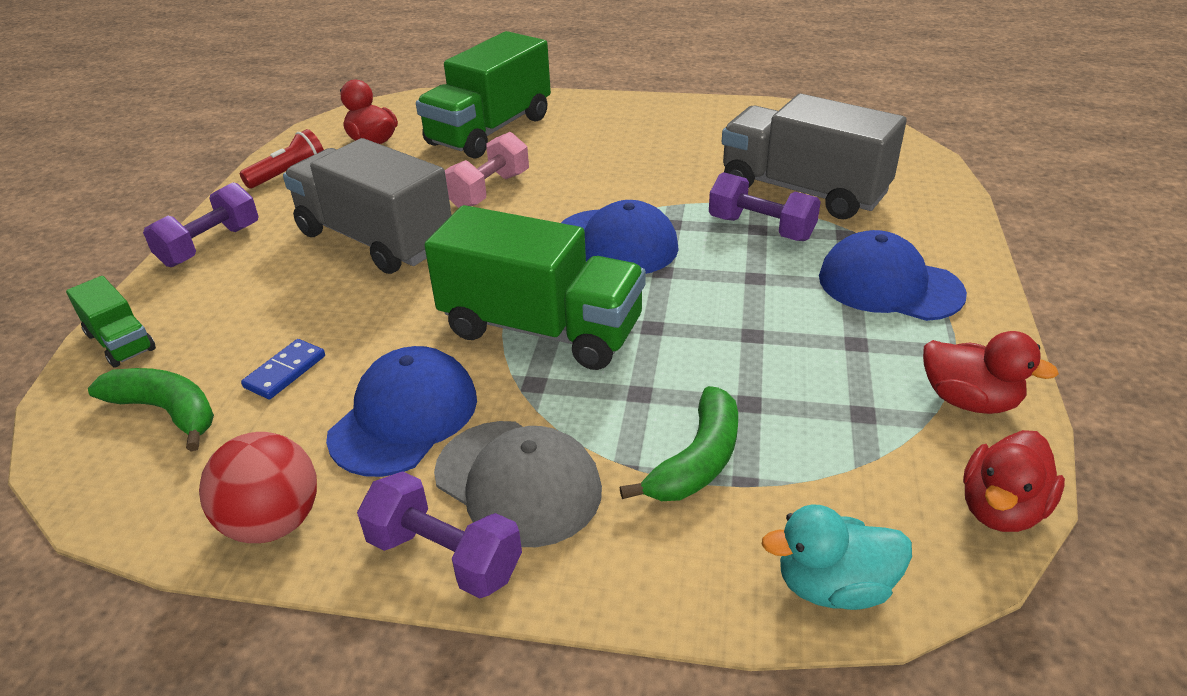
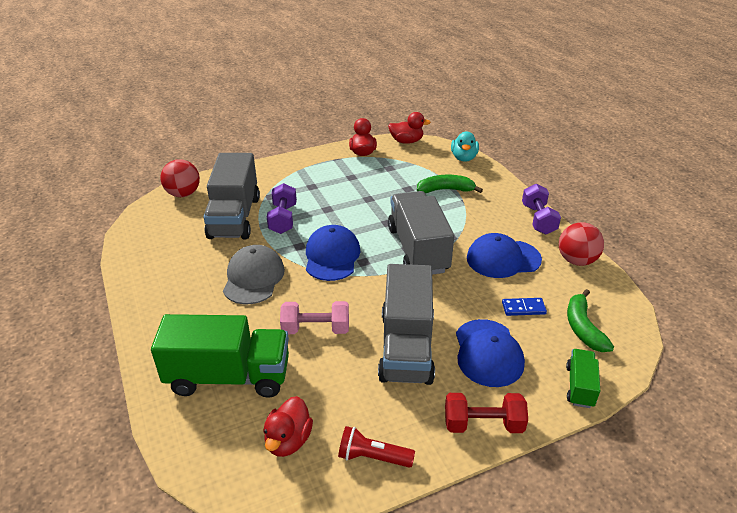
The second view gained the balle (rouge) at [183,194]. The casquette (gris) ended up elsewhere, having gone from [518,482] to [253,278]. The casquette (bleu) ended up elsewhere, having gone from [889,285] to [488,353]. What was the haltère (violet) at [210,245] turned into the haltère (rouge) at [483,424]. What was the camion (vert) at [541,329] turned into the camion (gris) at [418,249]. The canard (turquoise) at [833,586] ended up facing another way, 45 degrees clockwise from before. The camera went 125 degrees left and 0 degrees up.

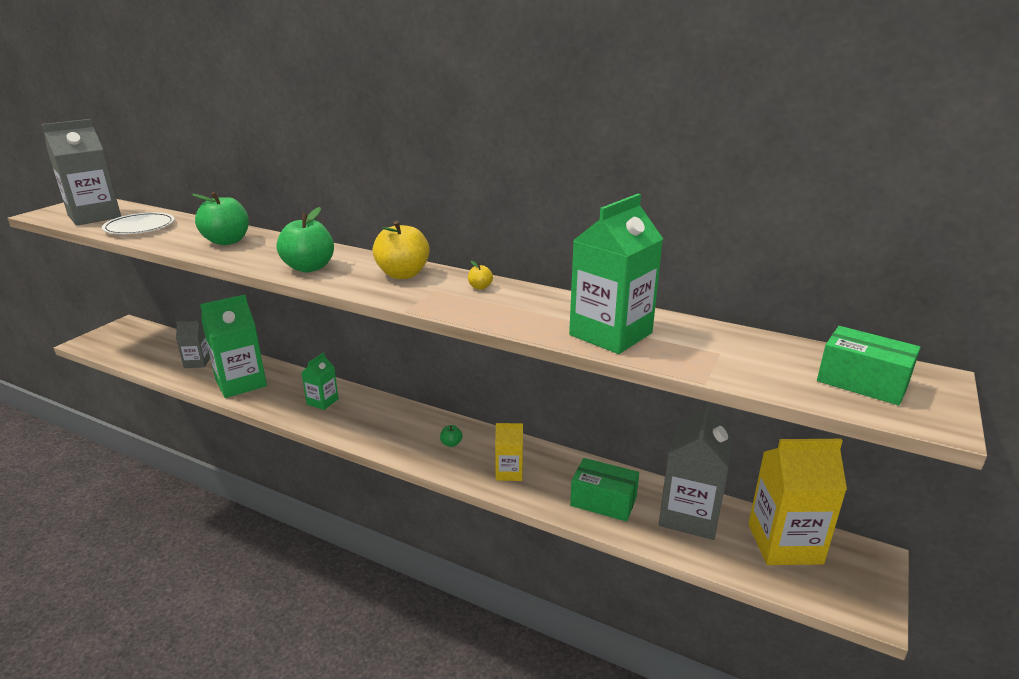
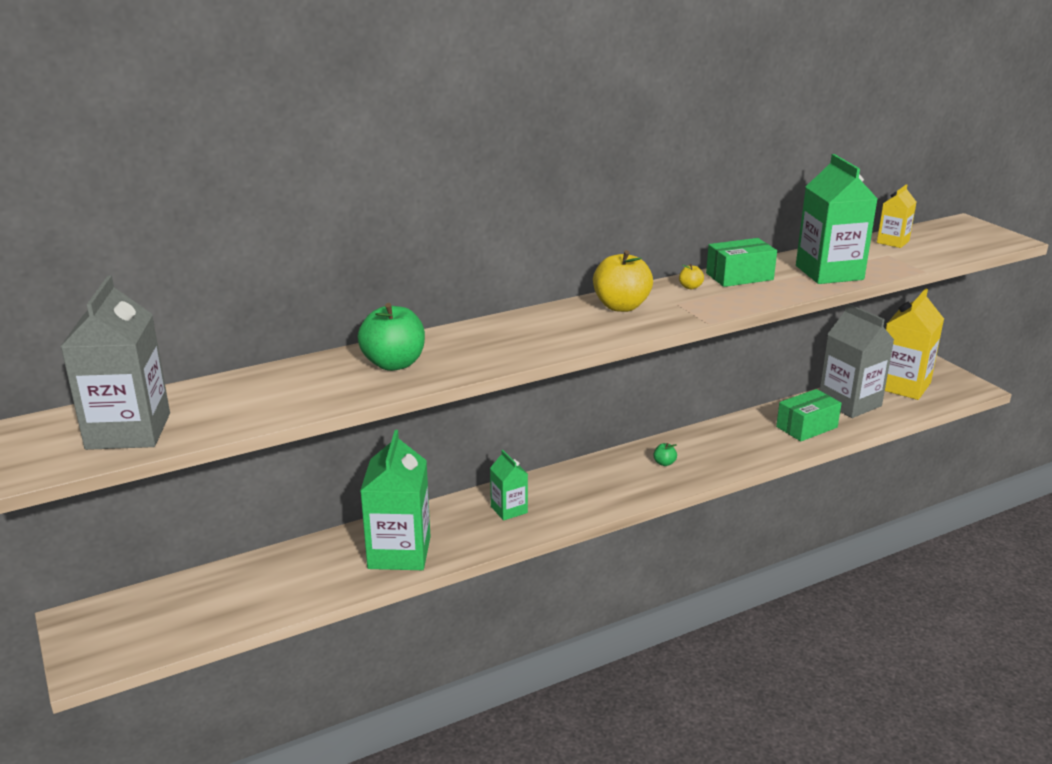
The second view lost the assiette (blanc) at [140,227]. The second view lost the brique de lait (gris) at [197,362]. The second view lost the pomme (vert) at [309,267]. The brique de lait (jaune) ended up elsewhere, having gone from [509,472] to [893,242]. The boîte (vert) ended up elsewhere, having gone from [862,382] to [739,276]. The camera went 55 degrees left and 0 degrees up.

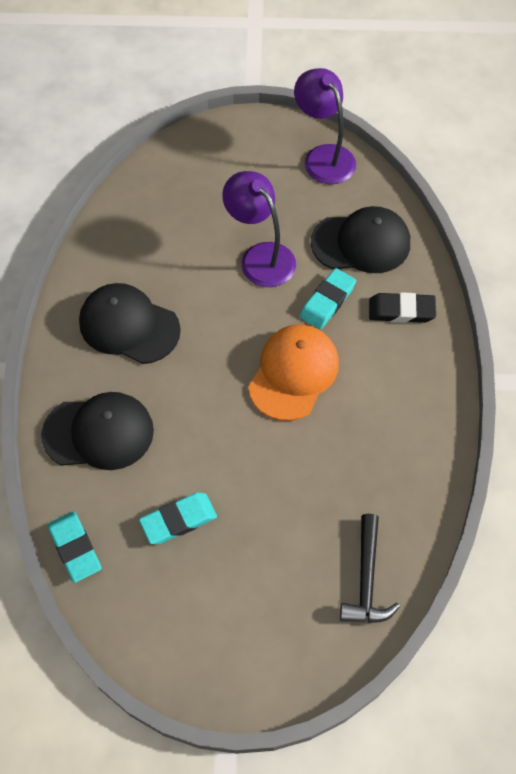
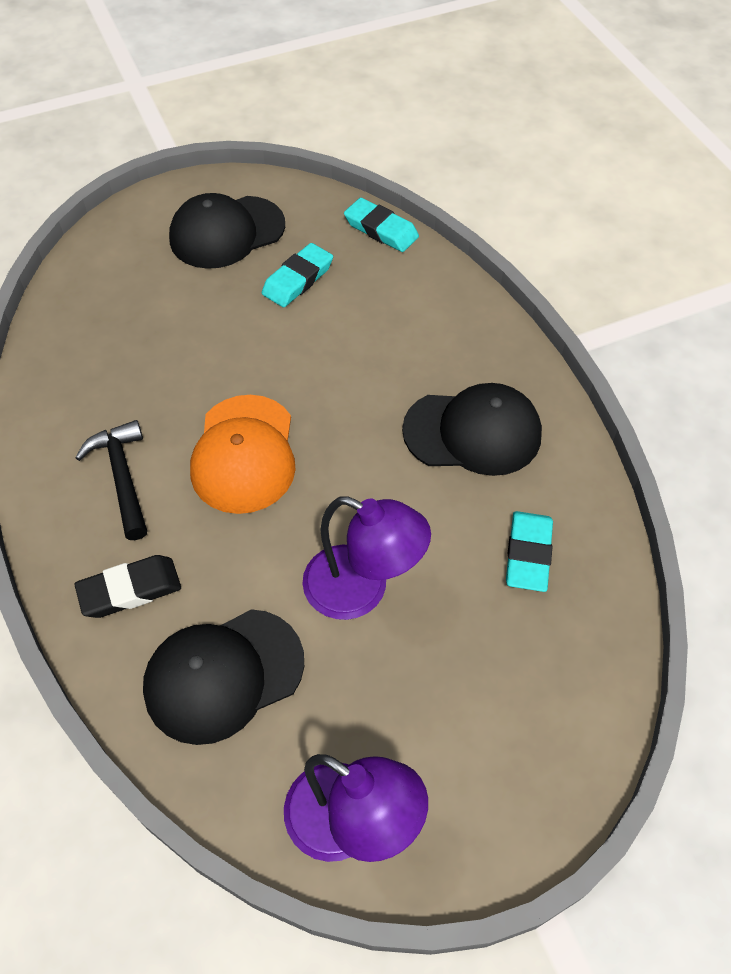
The casquette (noir) ended up elsewhere, having gone from [98,432] to [227,232]. The gomme (turquoise) ended up elsewhere, having gone from [327,301] to [528,554]. The marteau (noir) ended up elsewhere, having gone from [366,579] to [122,477]. The camera went 155 degrees right and 5 degrees down.

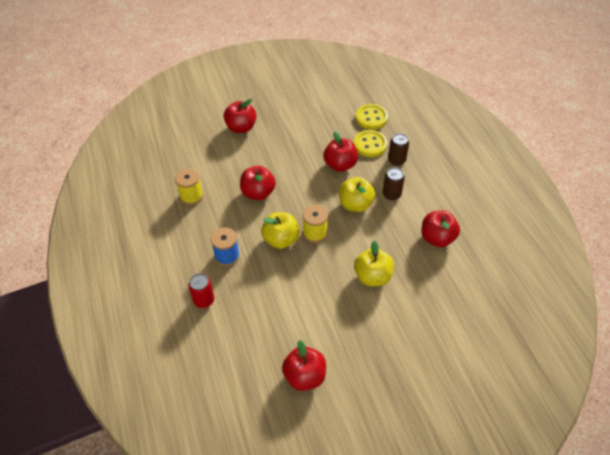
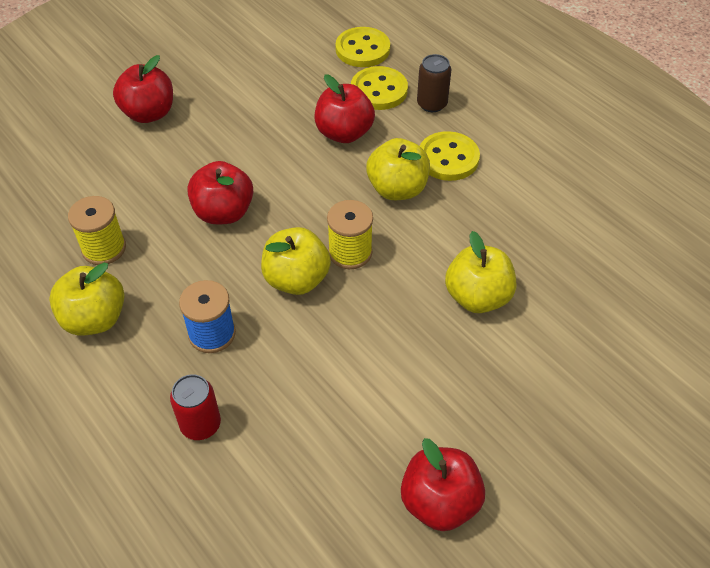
The second view lost the pomme (rouge) at [437,238]. The second view gained the pomme (jaune) at [95,319]. Where the canette (marron) stood at [391,194], the bouton (jaune) came to stand at [448,158]. The camera went 20 degrees left and 0 degrees up.

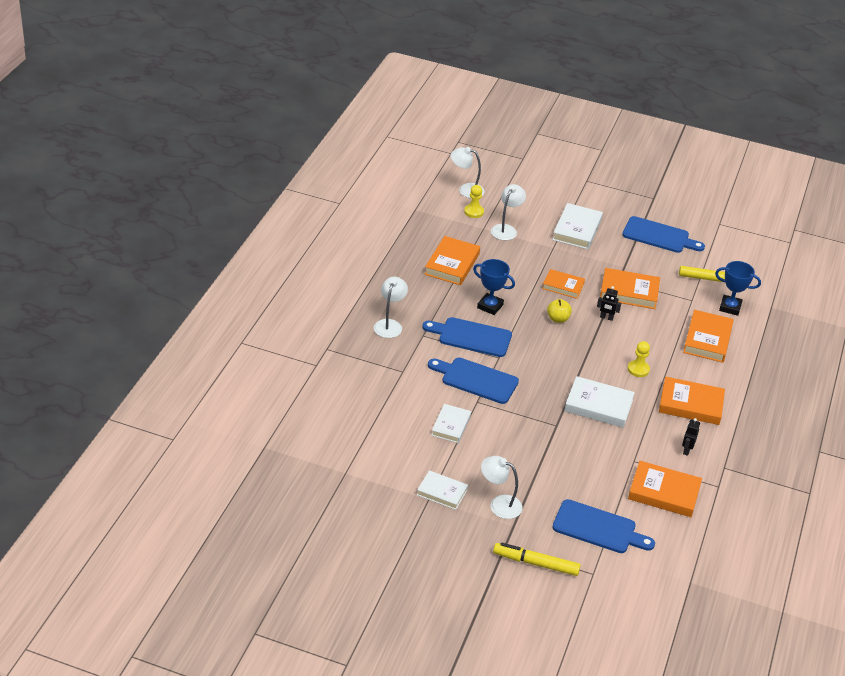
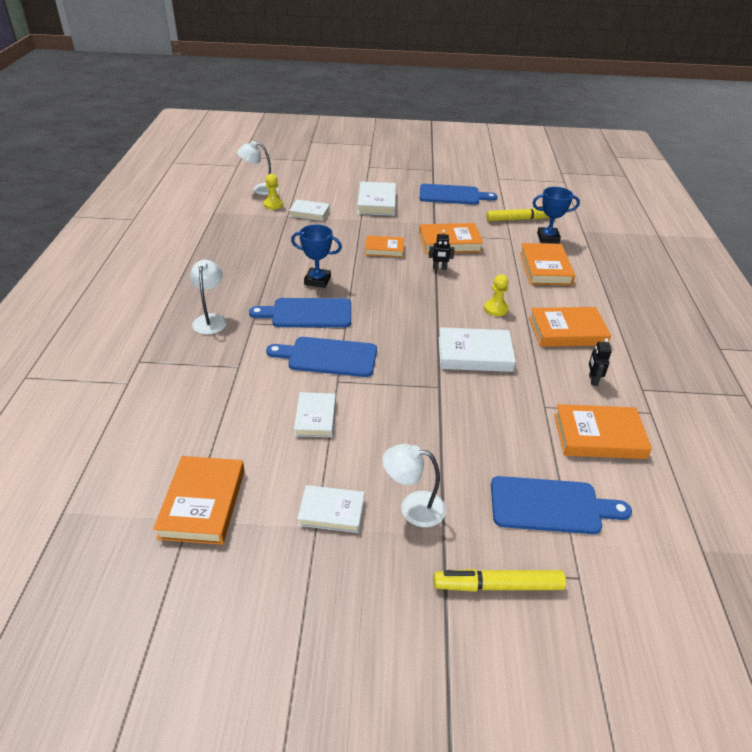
The second view lost the pomme (jaune) at [558,319]. The livre (orange) ended up elsewhere, having gone from [452,264] to [203,503]. Where the lampe (blanc) stood at [506,229], the livre (blanc) came to stand at [309,213]. The camera went 15 degrees left and 0 degrees up.

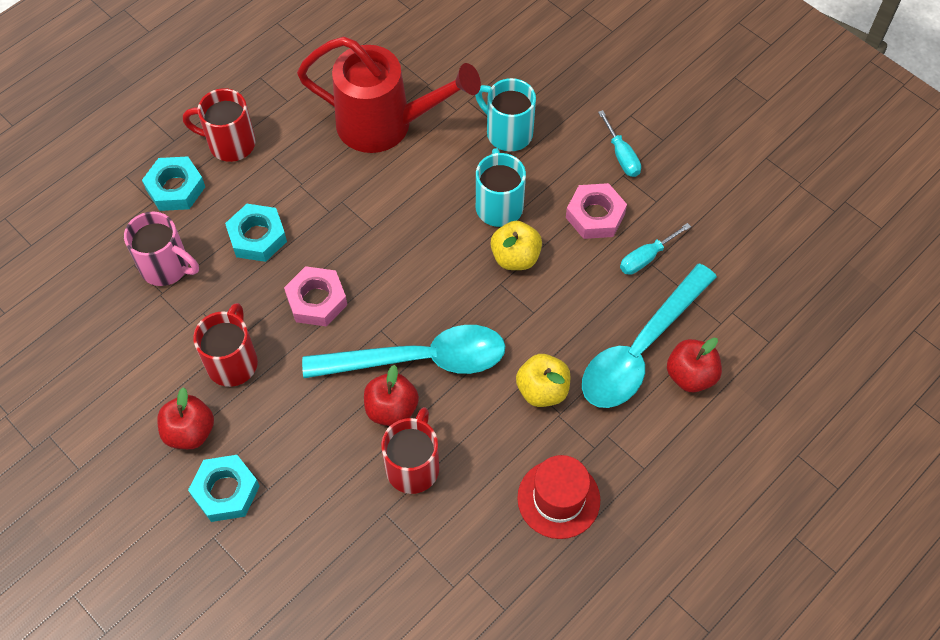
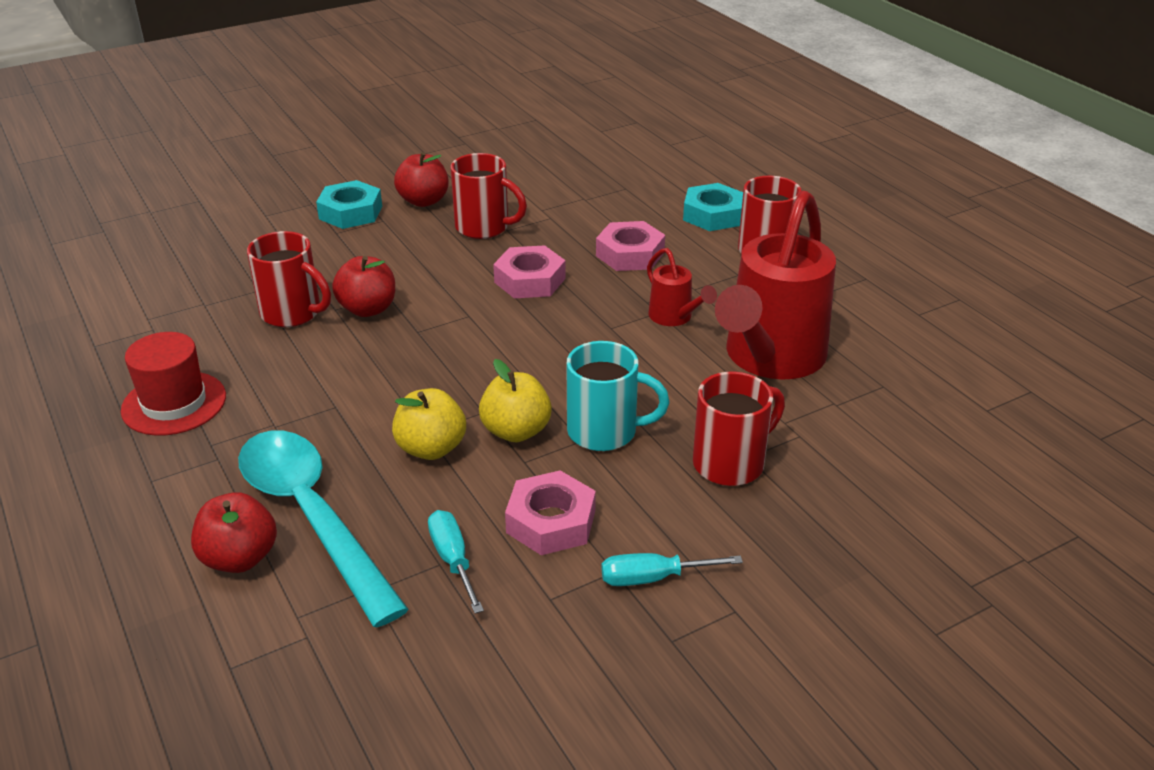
The second view lost the tasse (rose) at [166,267]. The second view lost the cuillère (turquoise) at [419,359]. The second view gained the arrosoir (rouge) at [674,317]. The pomme (jaune) ended up elsewhere, having gone from [542,390] to [431,448]. What was the écrou (turquoise) at [257,237] turned into the écrou (rose) at [630,254]. What was the tasse (turquoise) at [508,132] turned into the tasse (rouge) at [731,463]. The camera went 105 degrees right and 25 degrees down.

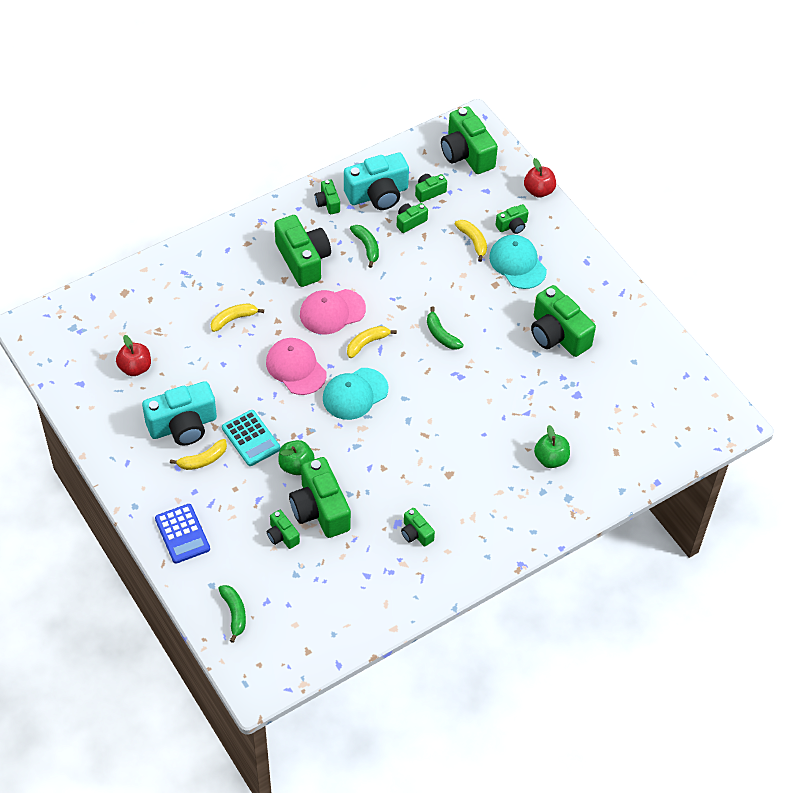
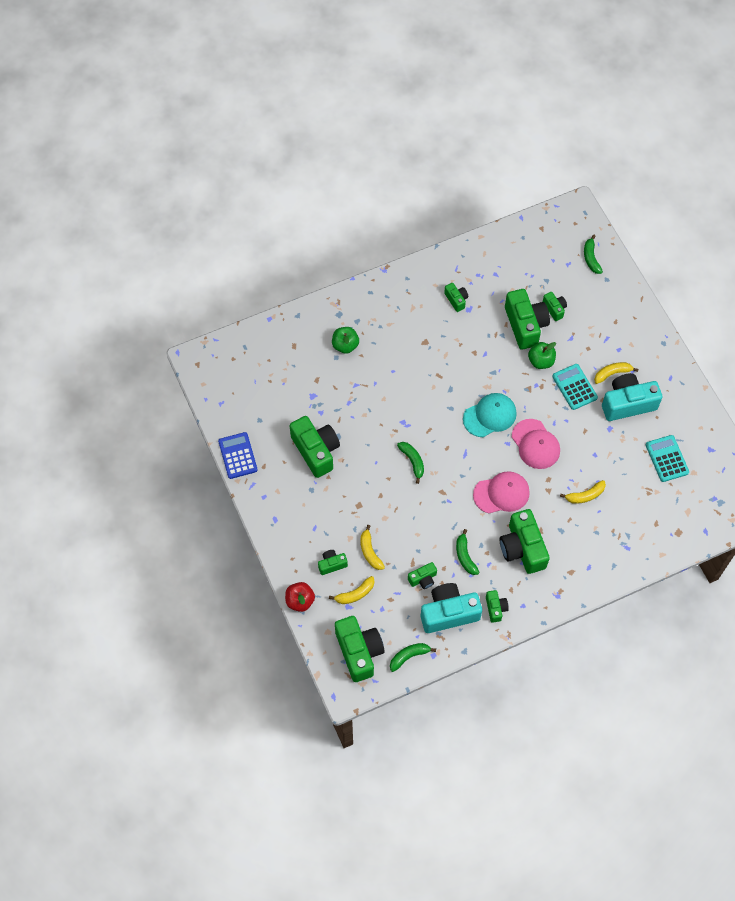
The second view lost the appareil photo (vert) at [429,192]. The second view lost the casquette (turquoise) at [517,263]. The second view gained the banane (vert) at [409,656]. The calculatrice (bleu) ended up elsewhere, having gone from [182,534] to [237,456]. The banane (jaune) ended up elsewhere, having gone from [367,343] to [355,594]. Where the pomme (rouge) stood at [135,368], the calculatrice (turquoise) came to stand at [667,459]. The camera went 170 degrees left and 10 degrees up.

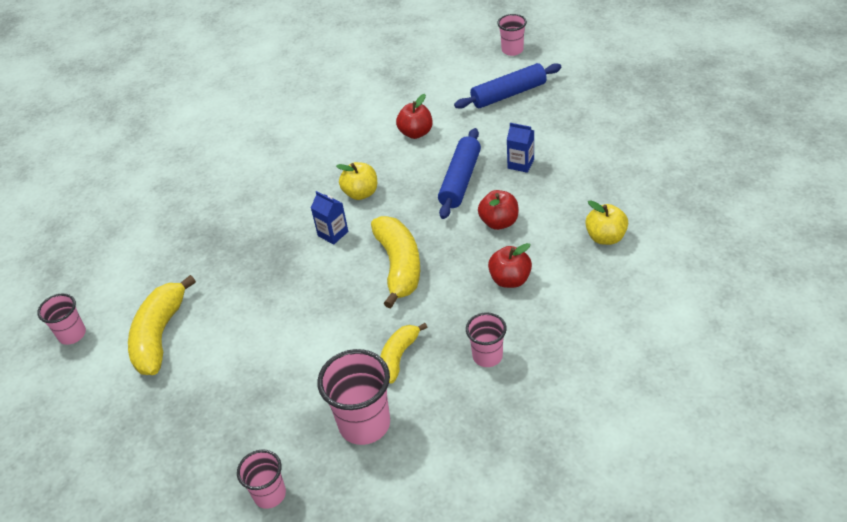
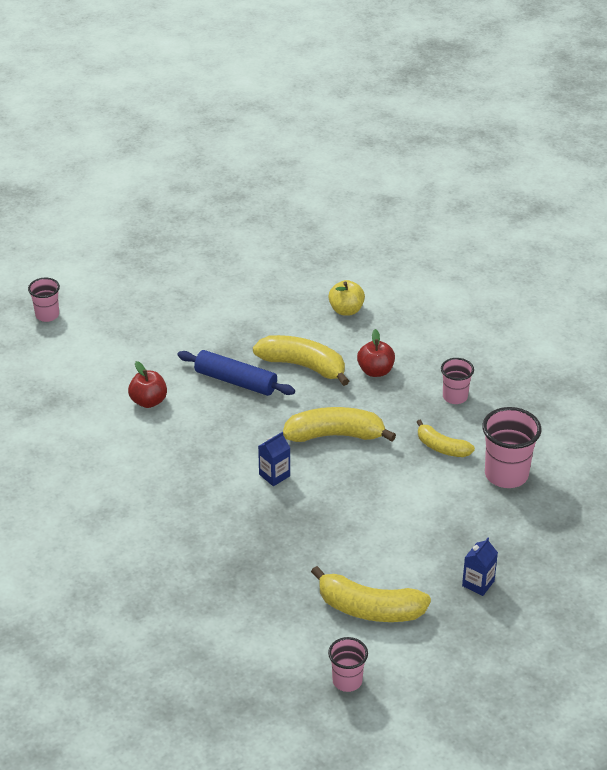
The second view lost the gobelet (rose) at [270,494]. The second view lost the pomme (jaune) at [361,193]. The second view lost the rouleau à pâtisserie (bleu) at [508,94]. The brique de lait (bleu) ended up elsewhere, having gone from [520,164] to [478,583]. Where the pomme (rouge) stood at [499,222], the banane (jaune) came to stand at [303,366]. The camera went 85 degrees left and 5 degrees down.

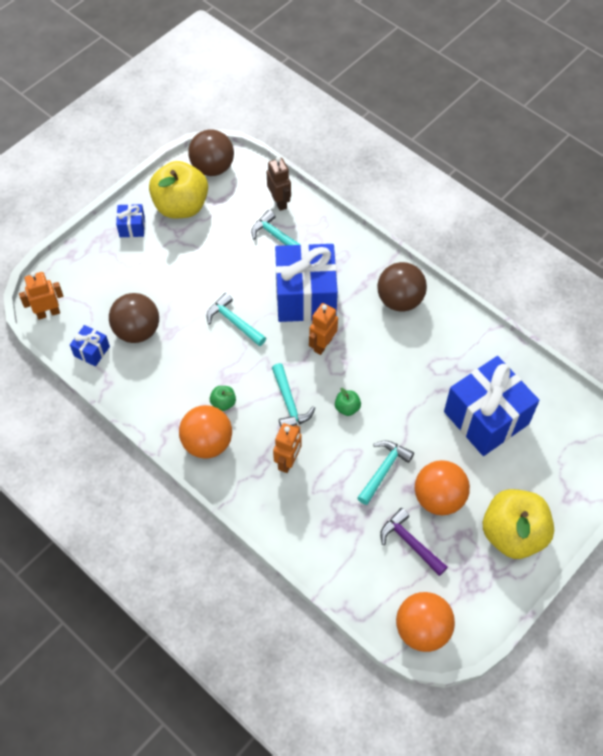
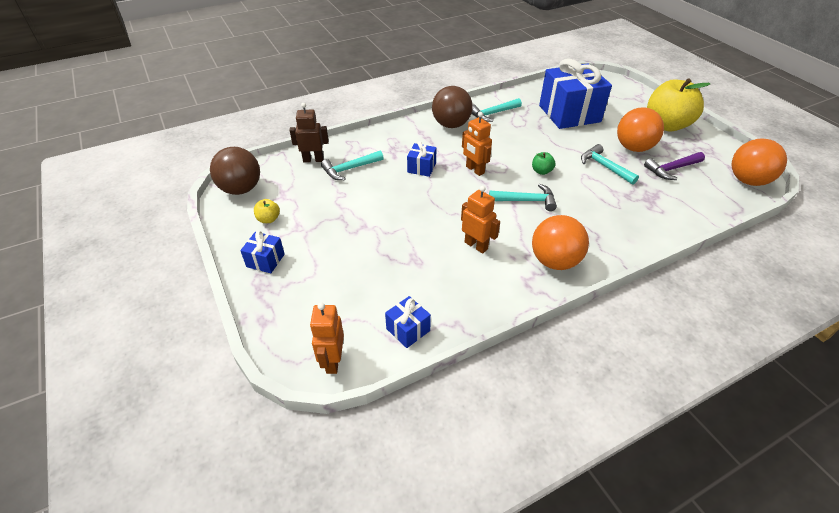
The second view lost the balle (marron) at [137,331]. The second view lost the pomme (vert) at [223,403]. The marteau (turquoise) ended up elsewhere, having gone from [233,322] to [493,114]. The robot (orange) ended up elsewhere, having gone from [288,462] to [476,245]. The size of the pomme (jaune) at [181,206] changed by a factor of 0.40. The size of the cadeau (bleu) at [306,296] changed by a factor of 0.44. The camera went 70 degrees left and 15 degrees down.

